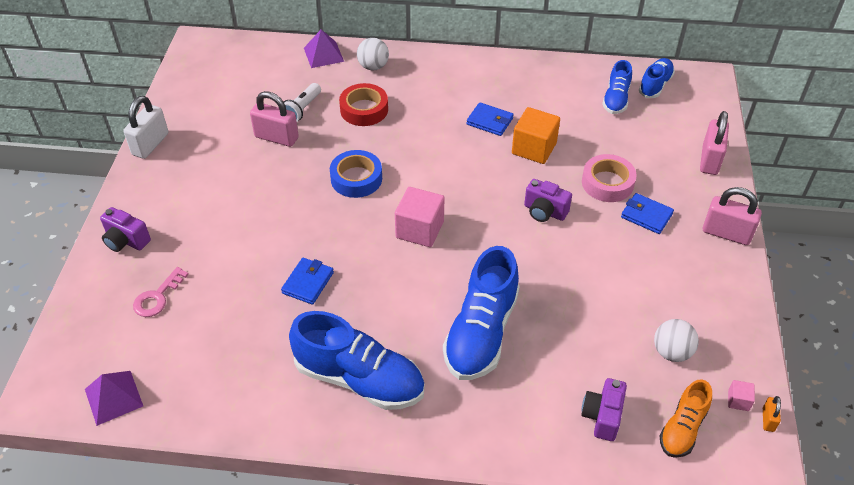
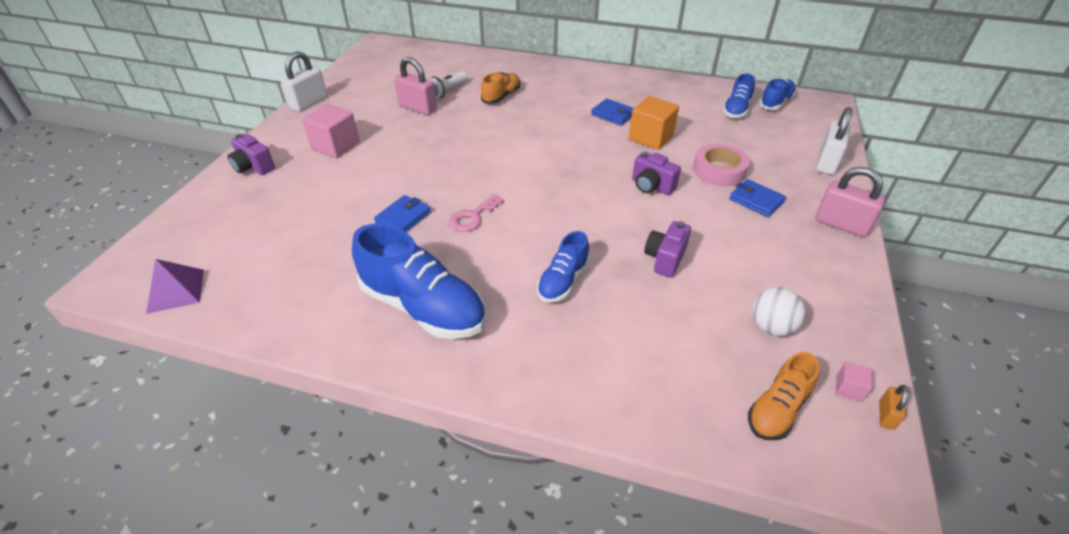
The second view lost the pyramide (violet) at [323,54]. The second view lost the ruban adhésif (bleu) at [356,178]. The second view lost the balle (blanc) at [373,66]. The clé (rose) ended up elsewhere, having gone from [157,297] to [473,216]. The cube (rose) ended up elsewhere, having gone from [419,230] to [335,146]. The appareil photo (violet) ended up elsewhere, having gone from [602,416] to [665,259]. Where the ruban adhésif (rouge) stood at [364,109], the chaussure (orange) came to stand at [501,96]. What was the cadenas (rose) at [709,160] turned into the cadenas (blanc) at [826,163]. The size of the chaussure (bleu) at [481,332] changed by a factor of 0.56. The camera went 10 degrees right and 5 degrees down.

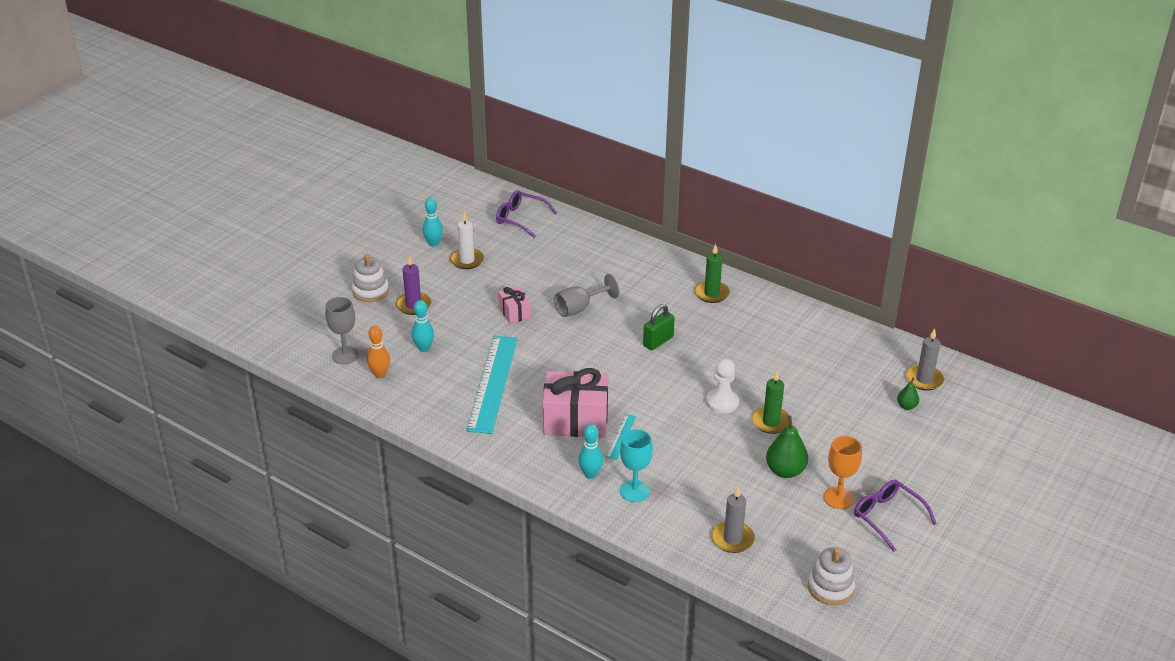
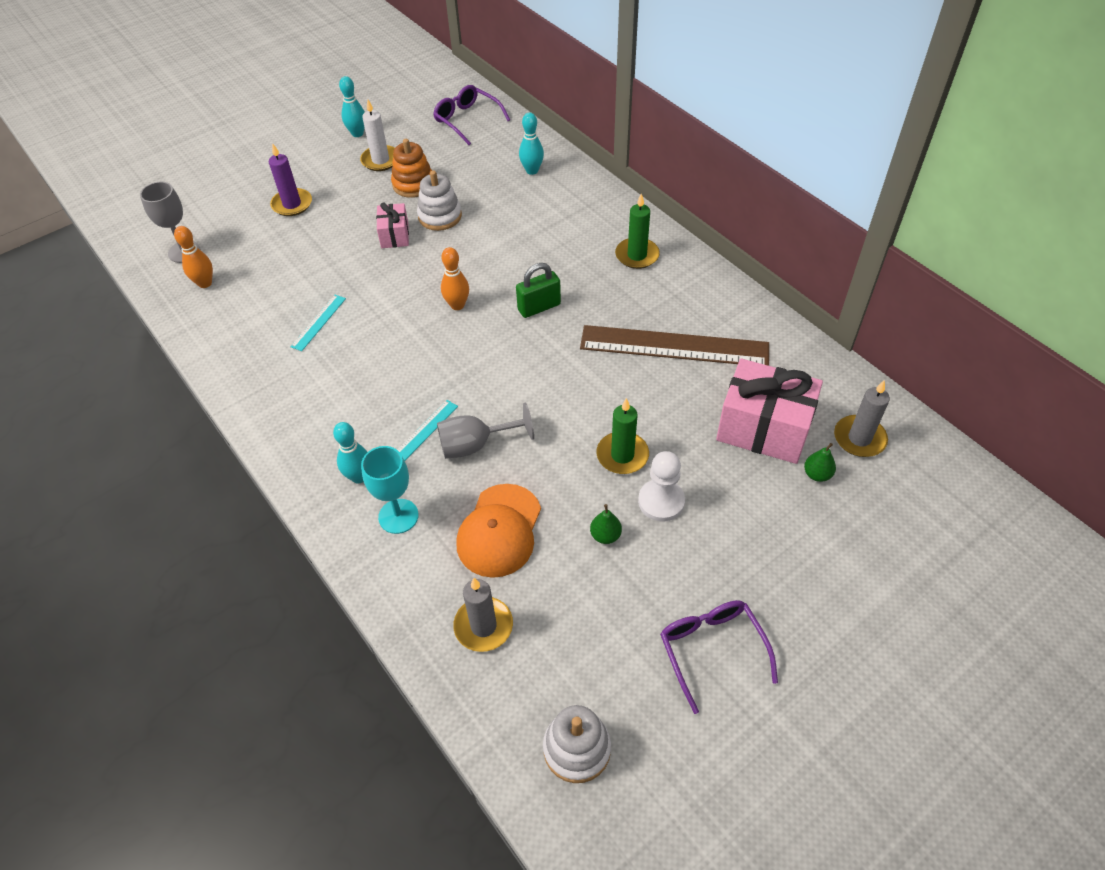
The second view lost the verre à pied (orange) at [838,498]. The second view gained the jouet à empiler (orange) at [413,184]. The second view gained the quille (orange) at [457,305]. The second view gained the casquette (orange) at [499,531]. The second view gained the règle (marron) at [674,346]. The jouet à empiler (blanc) ended up elsewhere, having gone from [370,291] to [440,216]. The quille (turquoise) ended up elsewhere, having gone from [424,348] to [532,170]. The cadeau (rose) ended up elsewhere, having gone from [575,420] to [763,428]. The verre à pied (gris) ended up elsewhere, having gone from [579,308] to [475,445]. The pion (blanc) ended up elsewhere, having gone from [722,402] to [661,501]. The size of the règle (turquoise) at [493,383] changed by a factor of 0.44. The size of the poire (vert) at [785,471] changed by a factor of 0.55. The camera went 20 degrees right and 15 degrees up.

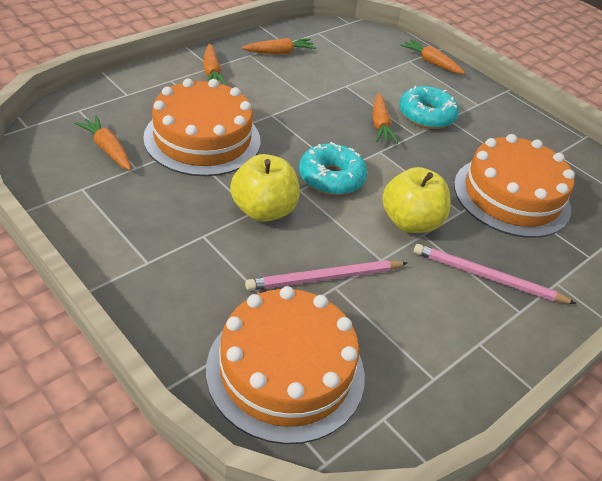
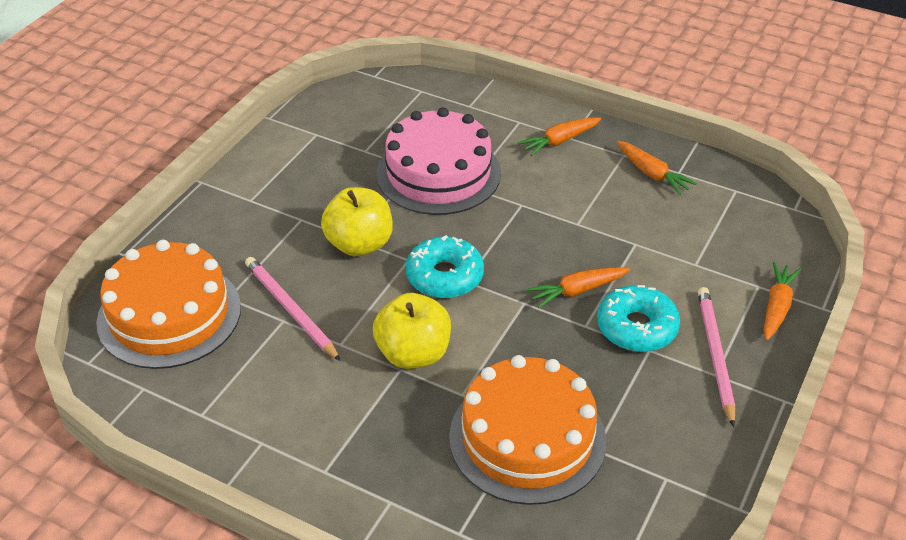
The second view lost the carotte (orange) at [107,149]. The crayon (rose) ended up elsewhere, having gone from [488,277] to [715,355]. What was the gâteau (orange) at [202,139] turned into the gâteau (rose) at [438,173]. The camera went 75 degrees right and 0 degrees up.

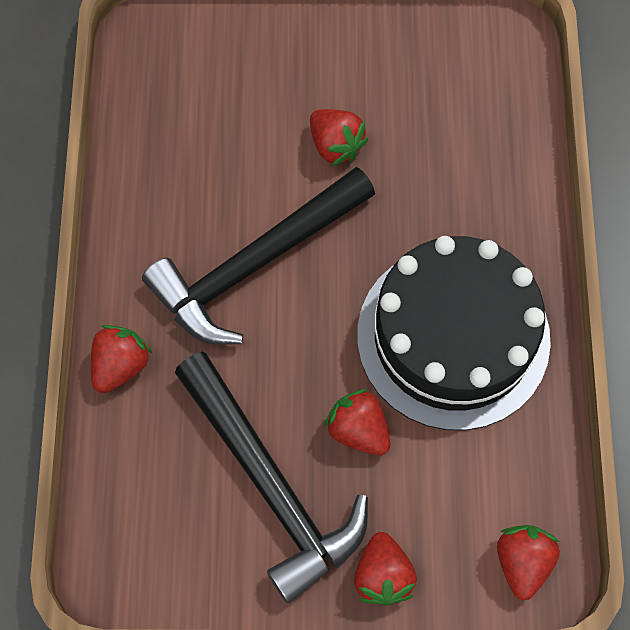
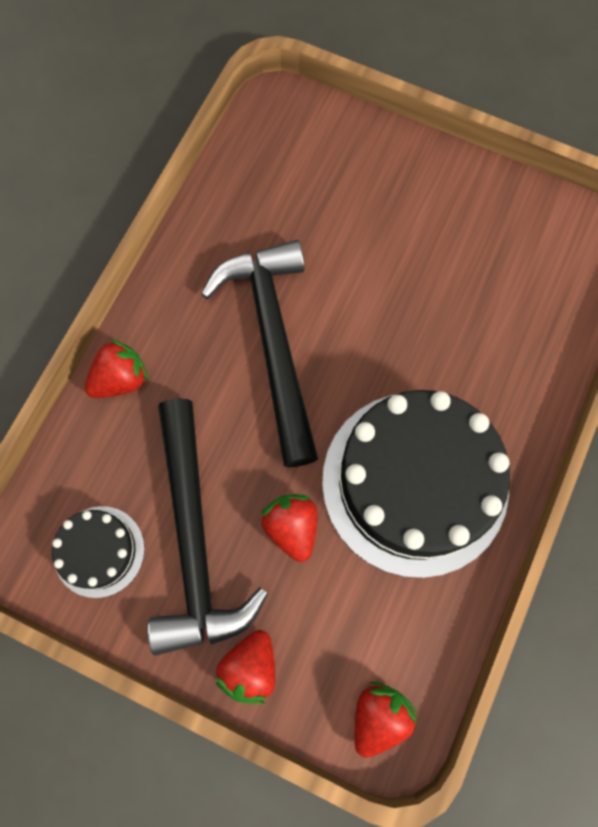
The second view lost the fraise (rouge) at [335,145]. The second view gained the gâteau (noir) at [99,551]. The marteau (noir) at [254,264] ended up facing another way, 90 degrees clockwise from before. The camera went 25 degrees right and 5 degrees up.

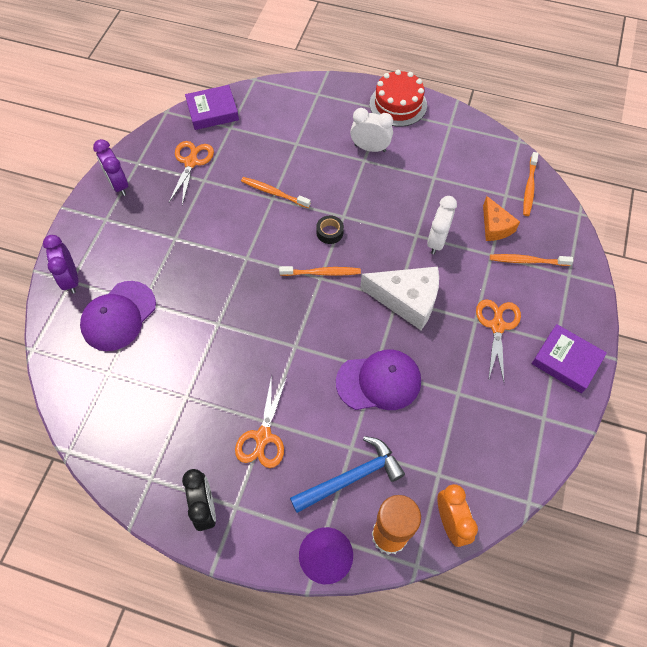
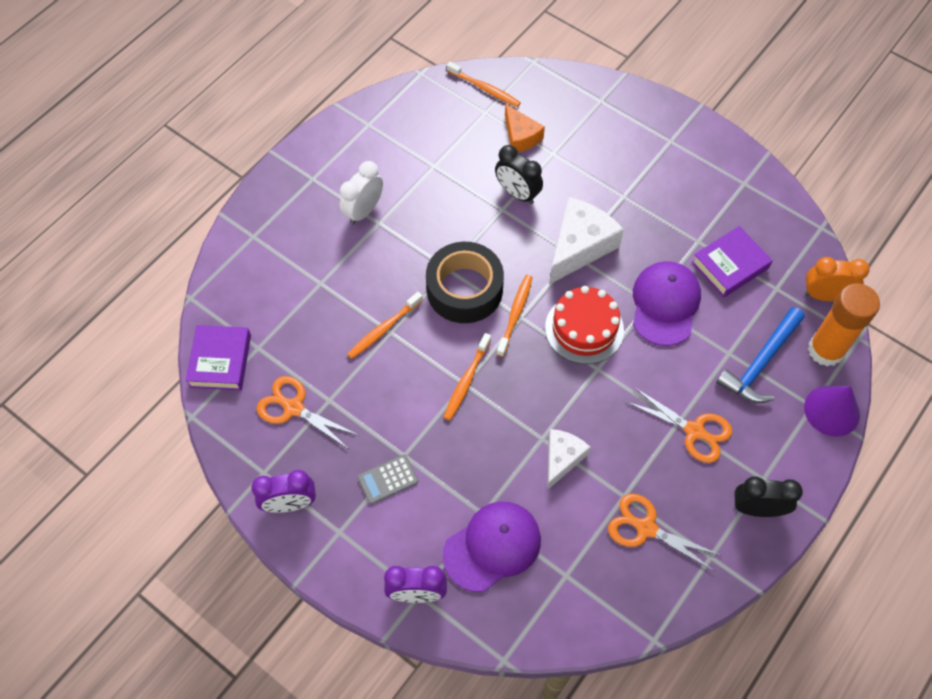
The second view gained the calculatrice (gris) at [388,479]. The second view gained the fromage (blanc) at [562,458]. The gâteau (rouge) ended up elsewhere, having gone from [398,104] to [584,328]. The ciseaux (orange) ended up elsewhere, having gone from [497,325] to [645,528]. The brosse à dents (orange) ended up elsewhere, having gone from [527,261] to [466,380]. The livre (violet) ended up elsewhere, having gone from [566,361] to [730,265]. What was the réveil (blanc) at [437,241] turned into the réveil (noir) at [517,193]. The casquette (violet) at [118,316] ended up facing another way, 90 degrees counterclockwise from before. The marteau (bleu) at [351,477] ended up facing another way, 135 degrees counterclockwise from before. The fromage (orange) at [495,226] ended up facing another way, 60 degrees clockwise from before. The size of the ruban adhésif (noir) at [329,232] changed by a factor of 2.35. The camera went 70 degrees left and 0 degrees up.

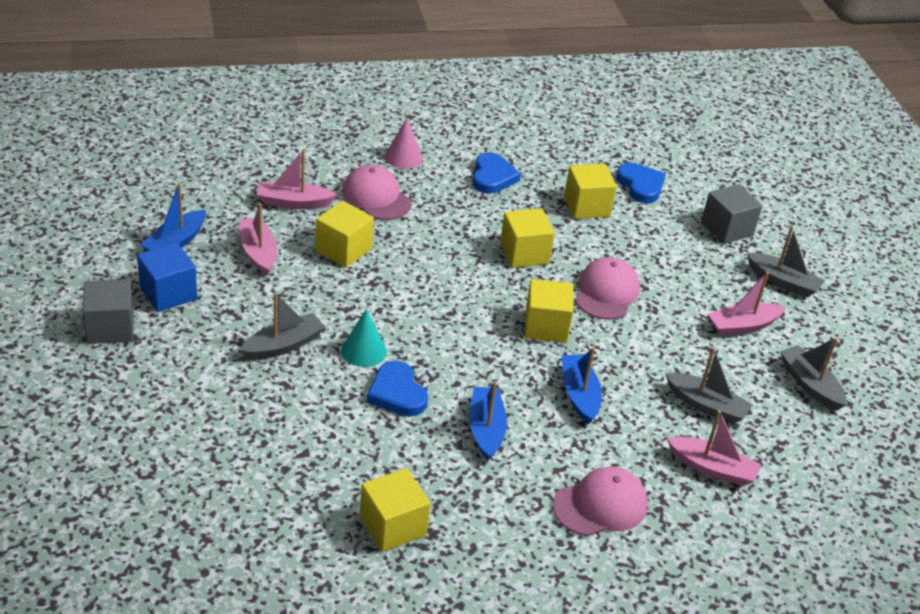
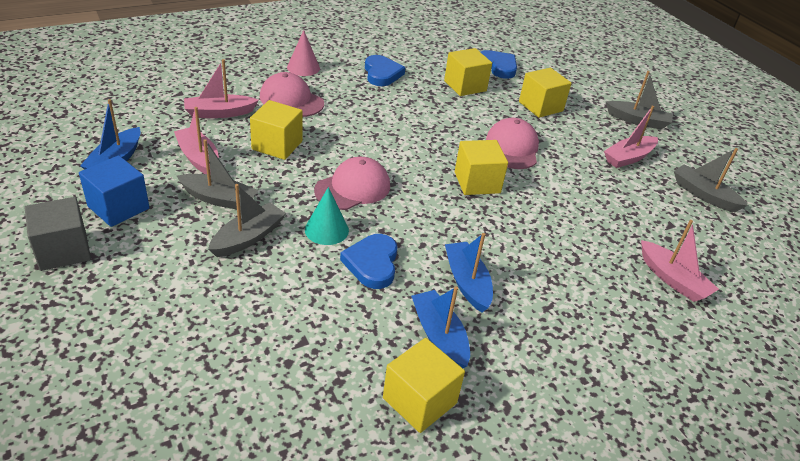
The second view lost the cube (gris) at [727,229]. The cube (jaune) ended up elsewhere, having gone from [524,253] to [540,106]. The casquette (rose) ended up elsewhere, having gone from [600,505] to [353,188]. The bateau (bleu) ended up elsewhere, having gone from [579,395] to [439,336]. The bateau (gris) ended up elsewhere, having gone from [706,405] to [219,199]. The cœur (bleu) at [397,393] ended up facing another way, 45 degrees clockwise from before. The bateau (rose) at [712,468] ended up facing another way, 45 degrees clockwise from before. The camera went 15 degrees left and 0 degrees up.

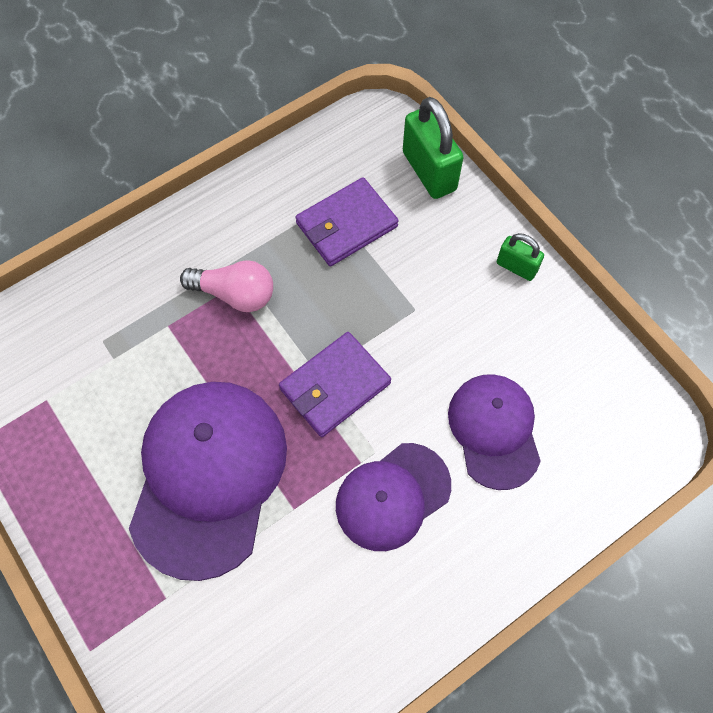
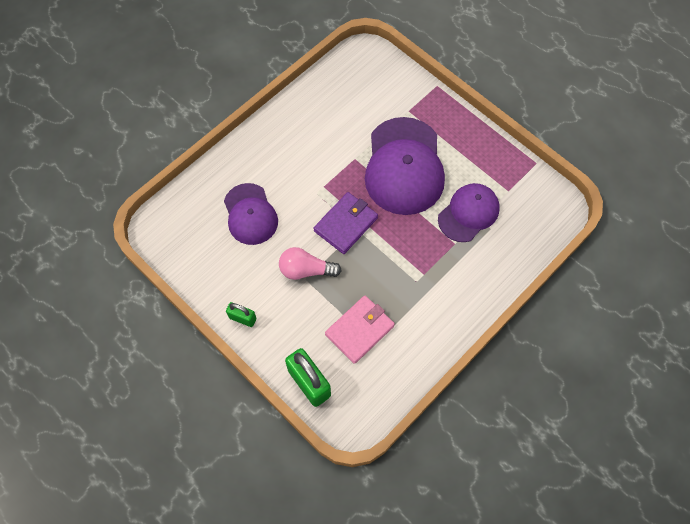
The ampoule (rose) ended up elsewhere, having gone from [235,294] to [306,270]. The casquette (violet) ended up elsewhere, having gone from [392,496] to [468,213]. What was the portefeuille (violet) at [346,225] turned into the portefeuille (rose) at [359,330]. The camera went 170 degrees right and 0 degrees up.

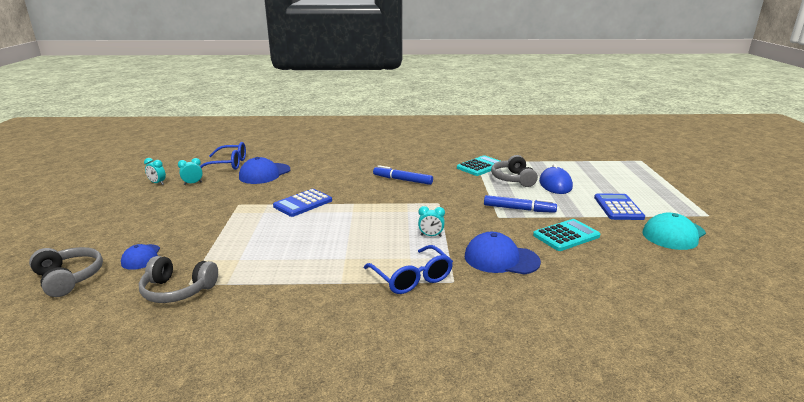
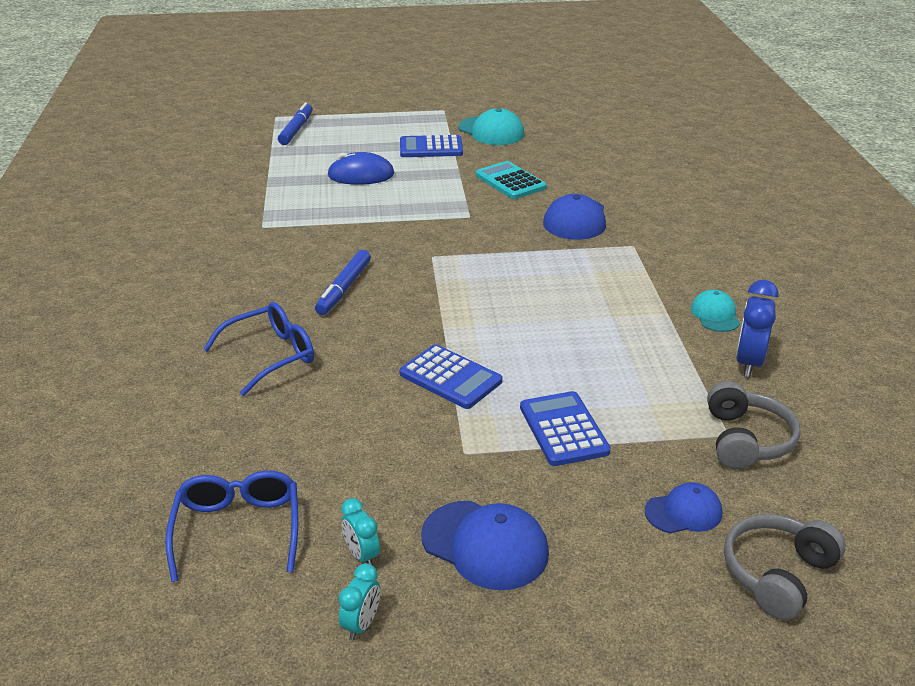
The second view lost the réveil (turquoise) at [431,236]. The second view lost the calculatrice (turquoise) at [480,166]. The second view lost the casque audio (gris) at [513,179]. The second view gained the calculatrice (bleu) at [563,429]. The second view gained the casquette (turquoise) at [715,315]. The second view gained the réveil (bleu) at [748,363]. The casquette (bleu) ended up elsewhere, having gone from [264,174] to [485,545]. The lunettes (bleu) ended up elsewhere, having gone from [412,278] to [271,355]. The feutre (bleu) ended up elsewhere, having gone from [519,209] to [296,130]. The camera went 95 degrees left and 10 degrees up.

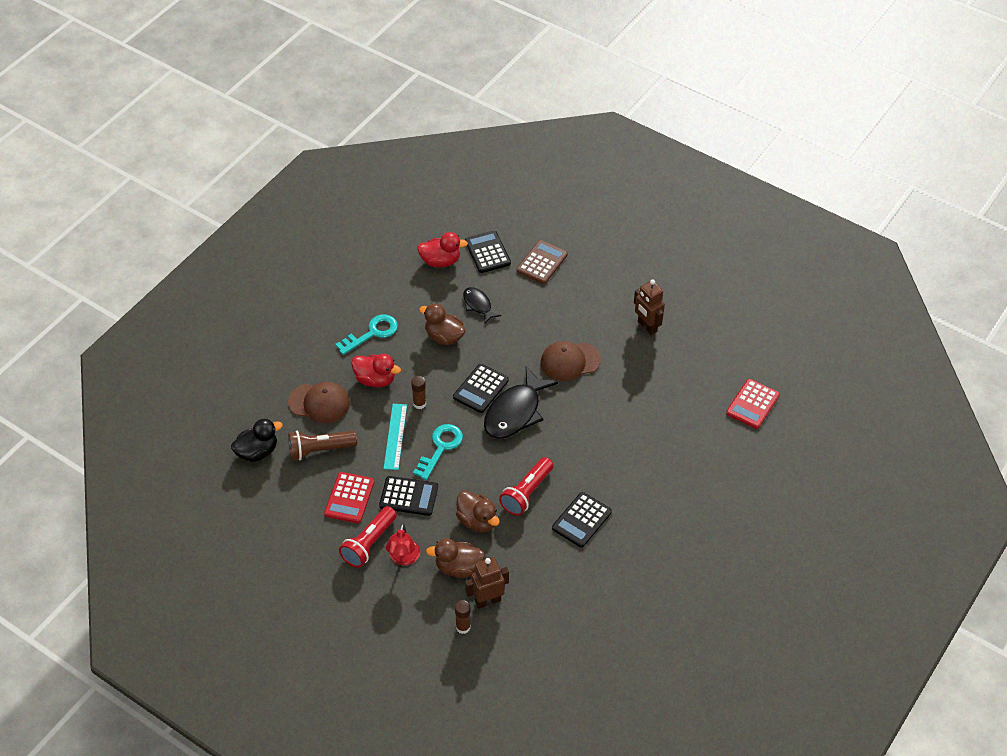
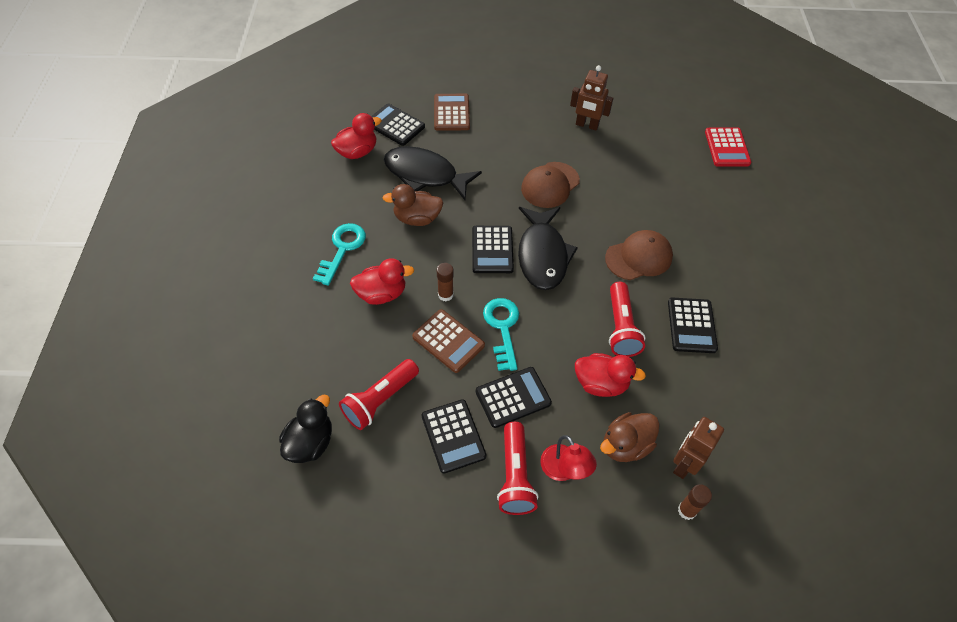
The casquette (marron) ended up elsewhere, having gone from [319,403] to [639,257]. Where the règle (turquoise) stood at [395,436], the calculatrice (marron) came to stand at [448,341]. What was the lampe de poche (marron) at [320,450] turned into the lampe de poche (rouge) at [380,400]. What was the calculatrice (rouge) at [349,498] turned into the calculatrice (noir) at [453,436]. What was the canard (marron) at [477,521] turned into the canard (rouge) at [601,383]. The size of the poisson (noir) at [478,305] changed by a factor of 1.85. The camera went 35 degrees left and 5 degrees up.

